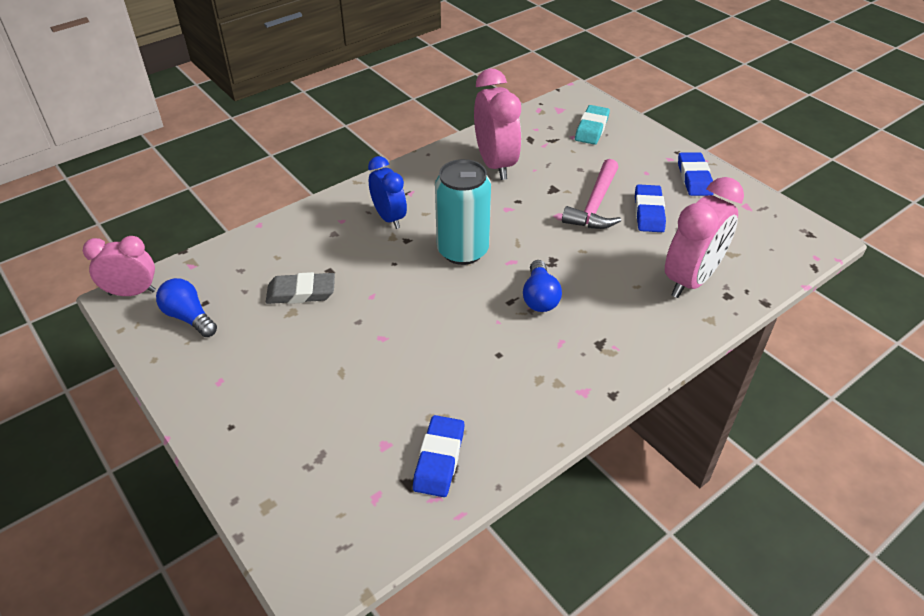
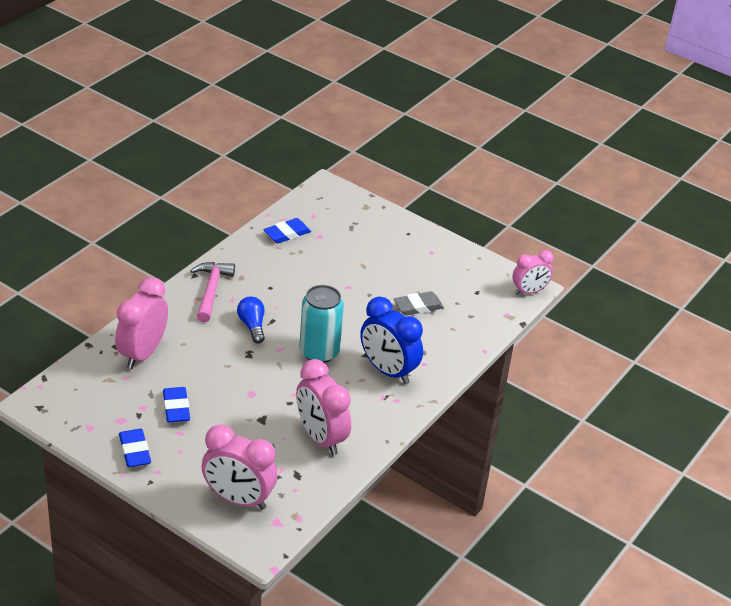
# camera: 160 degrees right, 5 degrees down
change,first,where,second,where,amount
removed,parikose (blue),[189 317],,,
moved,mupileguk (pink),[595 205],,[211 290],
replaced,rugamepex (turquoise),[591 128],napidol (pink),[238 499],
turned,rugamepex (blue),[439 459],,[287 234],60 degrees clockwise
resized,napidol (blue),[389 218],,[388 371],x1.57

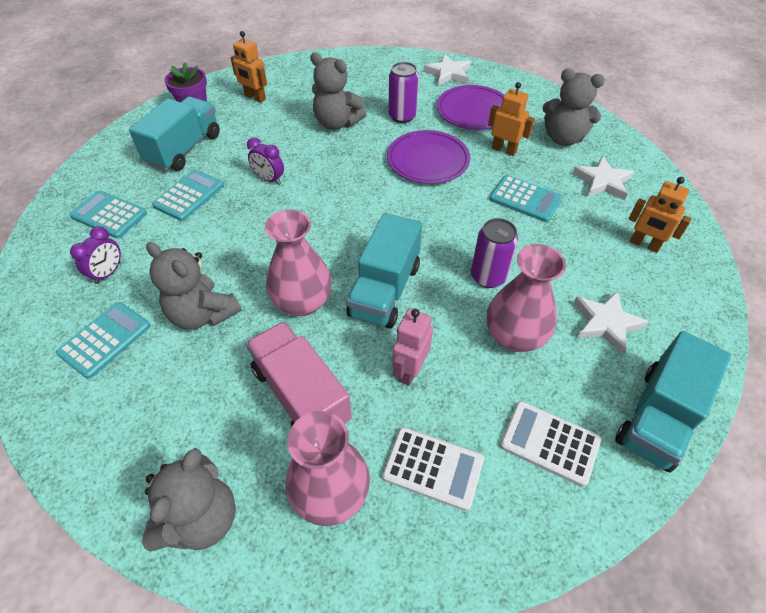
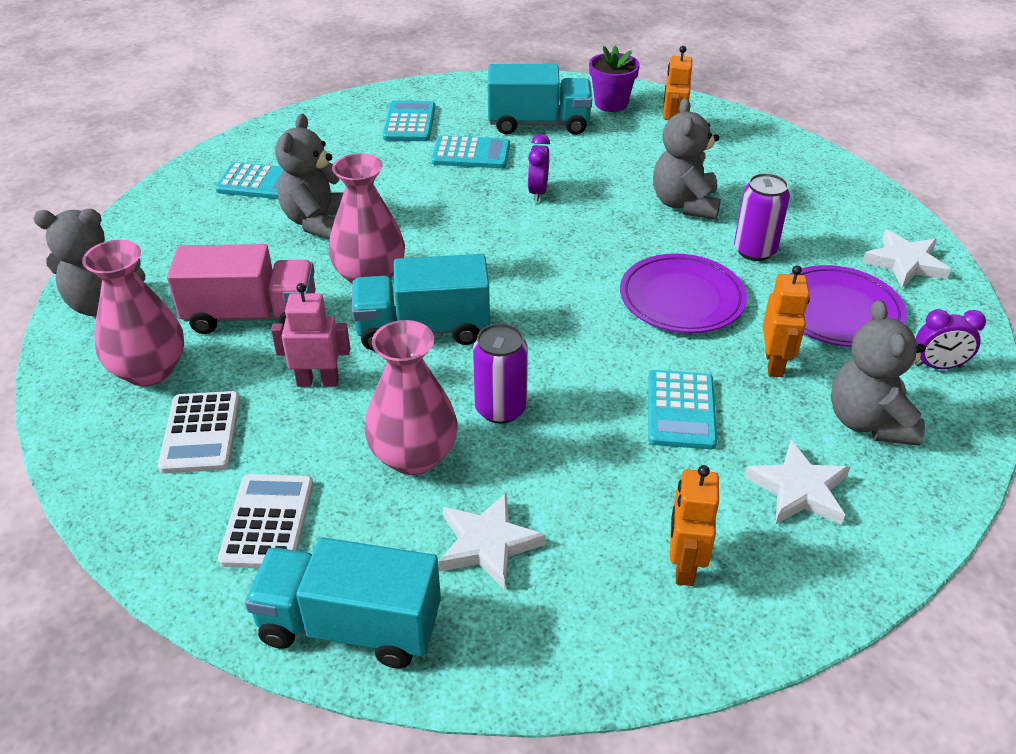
# camera: 65 degrees right, 10 degrees down
change,first,where,second,where,amount
moved,napidol (purple),[108 273],,[937 366],
turned,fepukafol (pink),[301 395],,[252 316],60 degrees clockwise

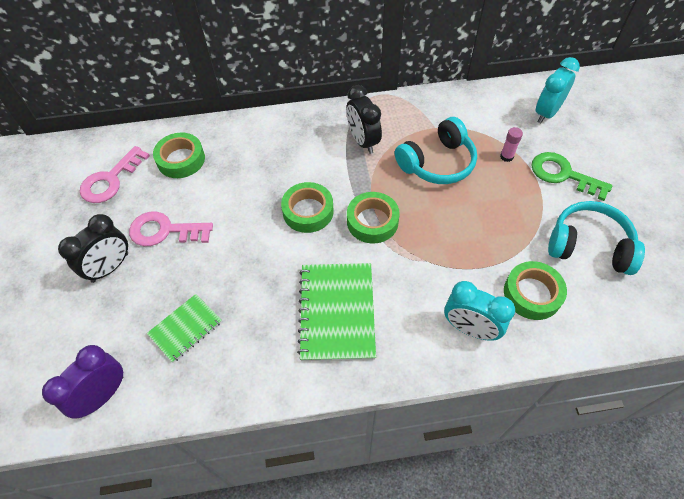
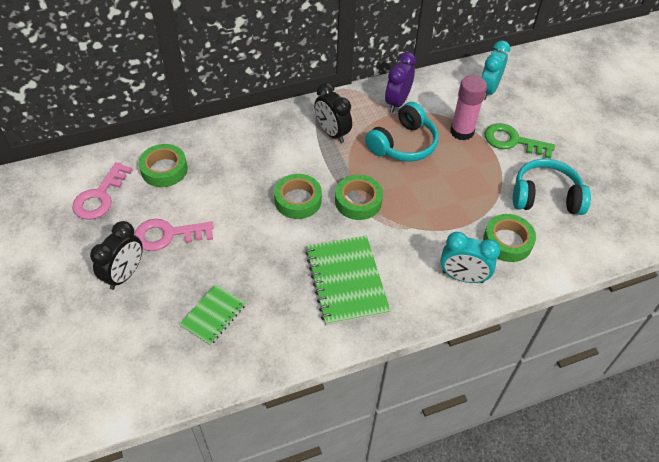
# camera: 15 degrees left, 5 degrees down
change,first,where,second,where,amount
moved,napidol (purple),[103 395],,[397 102],
resized,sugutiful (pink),[506 156],,[462 131],x2.01

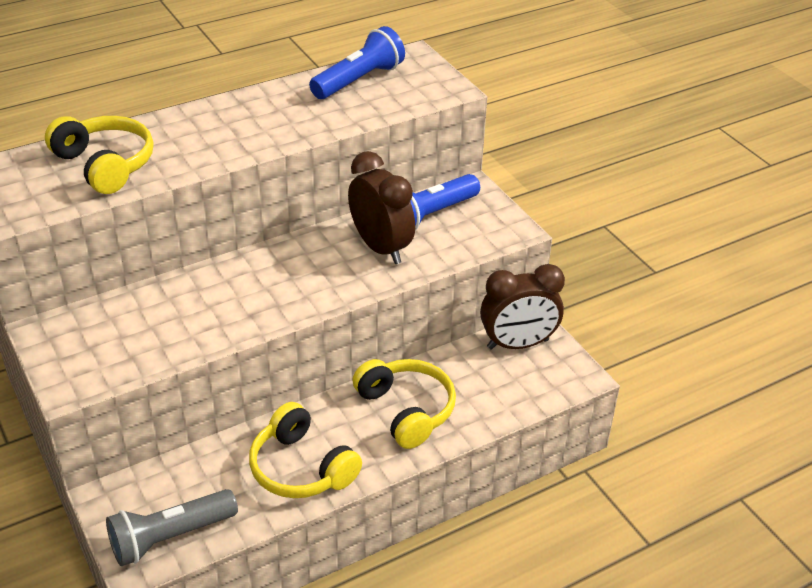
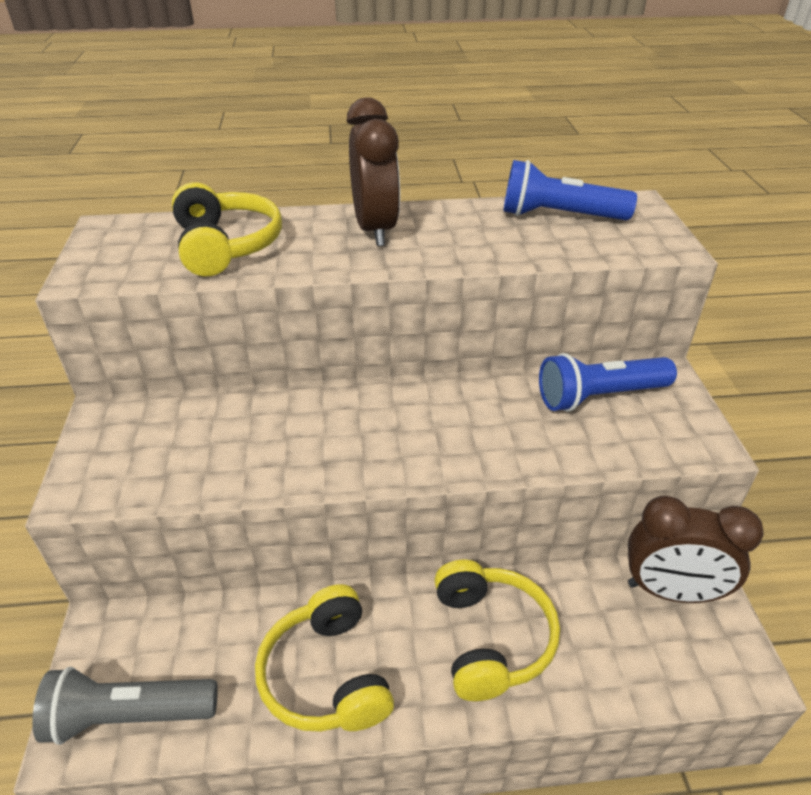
# camera: 25 degrees right, 0 degrees up
change,first,where,second,where,amount
moved,napidol (brown),[380 248],,[375 229],
turned,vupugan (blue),[359 80],,[559 216],150 degrees counterclockwise

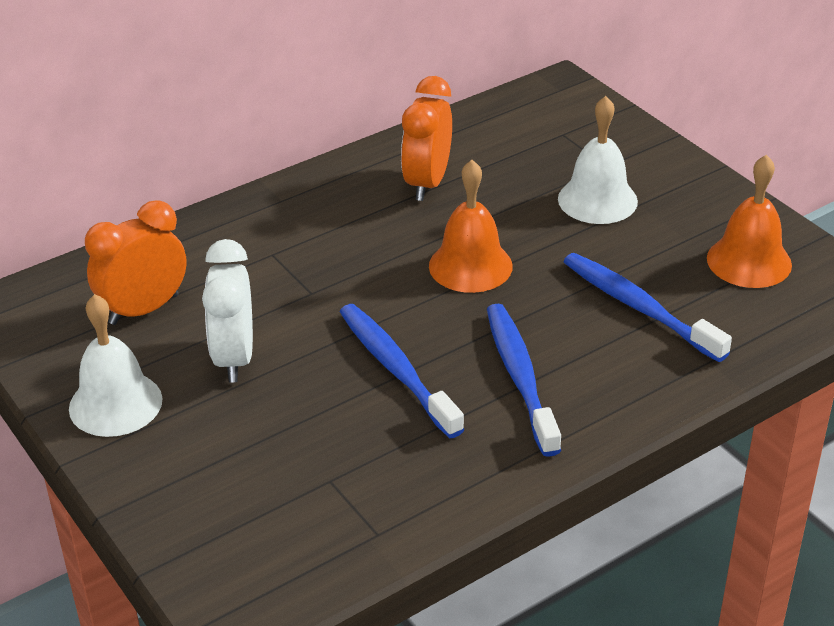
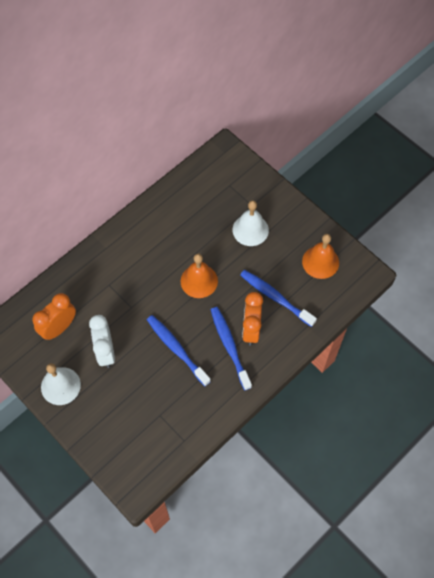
# camera: 10 degrees left, 25 degrees up
change,first,where,second,where,amount
moved,napidol (orange),[427 183],,[251 329],

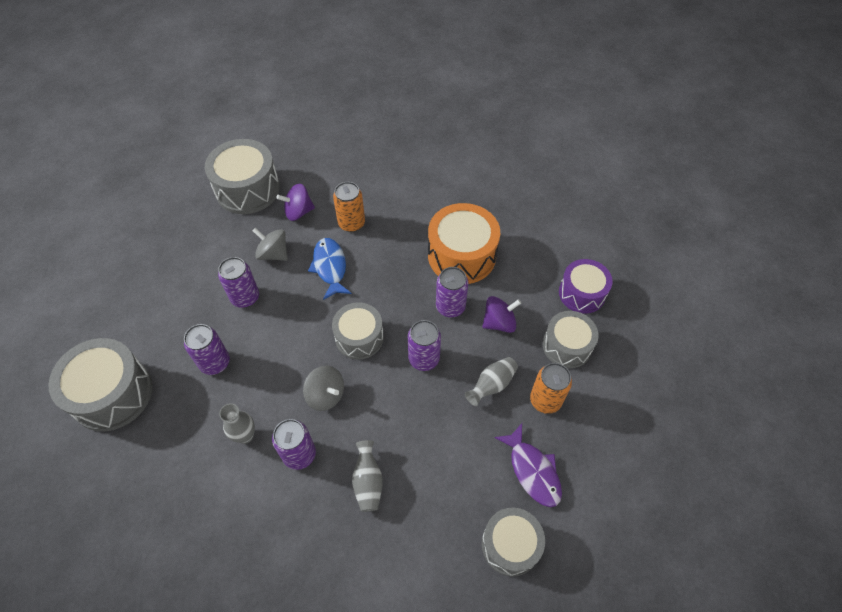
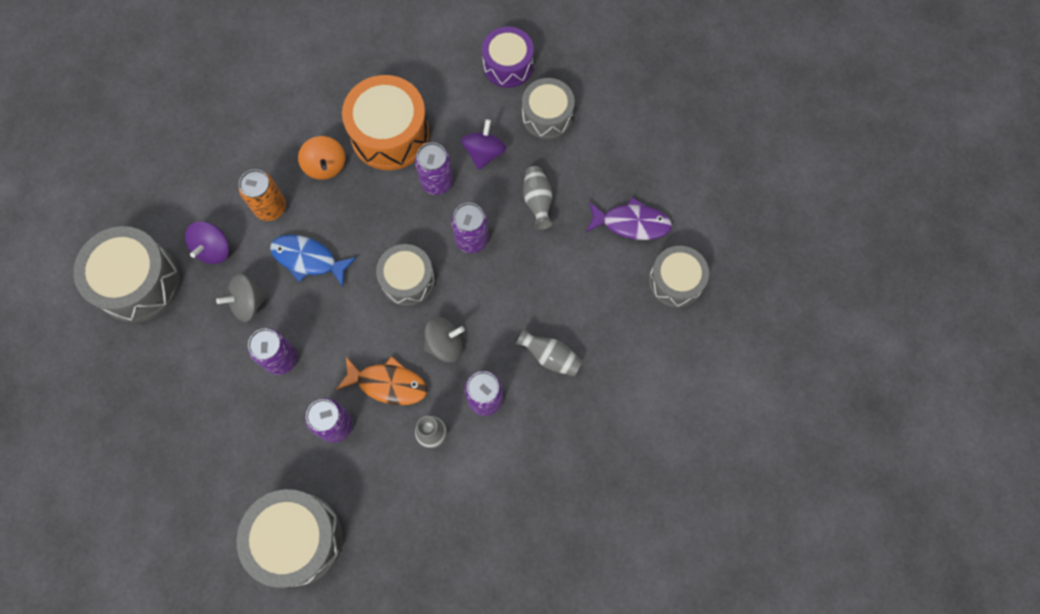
# camera: 55 degrees left, 15 degrees up
change,first,where,second,where,amount
removed,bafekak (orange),[545 400],,,
added,,,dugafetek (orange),[325 165],
added,,,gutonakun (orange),[388 384],

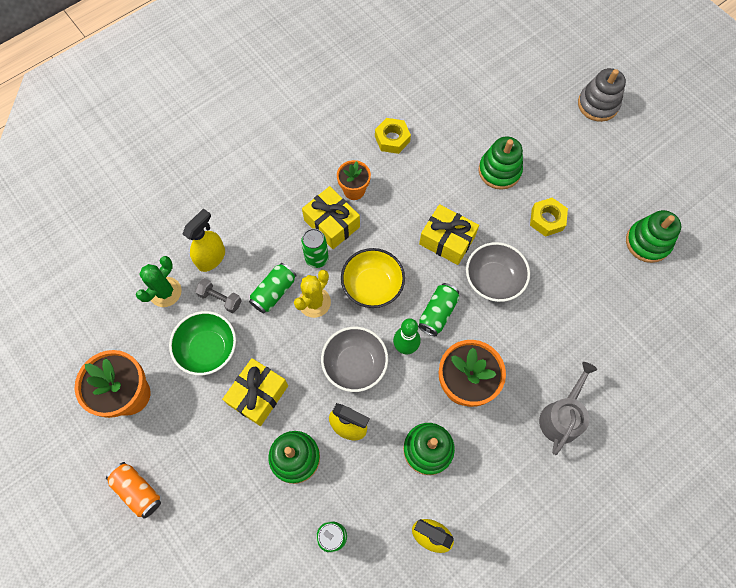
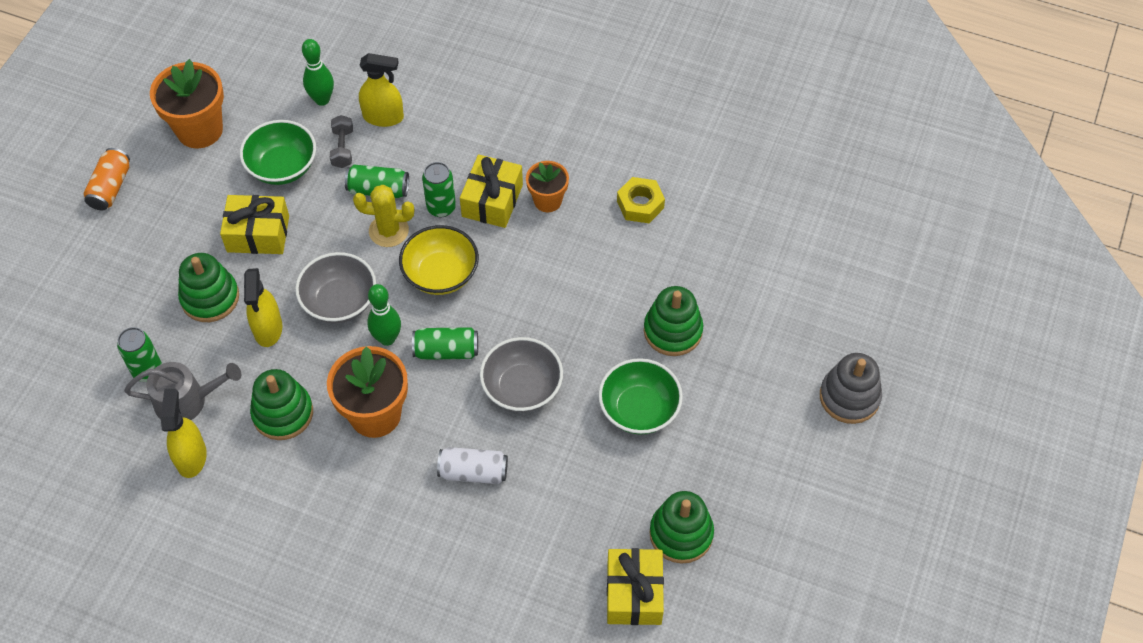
# camera: 60 degrees right, 10 degrees down
change,first,where,second,where,amount
added,,,bafekak (white),[473 472],
moved,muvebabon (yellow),[447 240],,[634 593],
moved,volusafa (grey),[562 417],,[187 400],
replaced,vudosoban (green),[165 292],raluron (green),[322 99],
replaced,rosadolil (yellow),[547 220],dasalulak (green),[639 409],

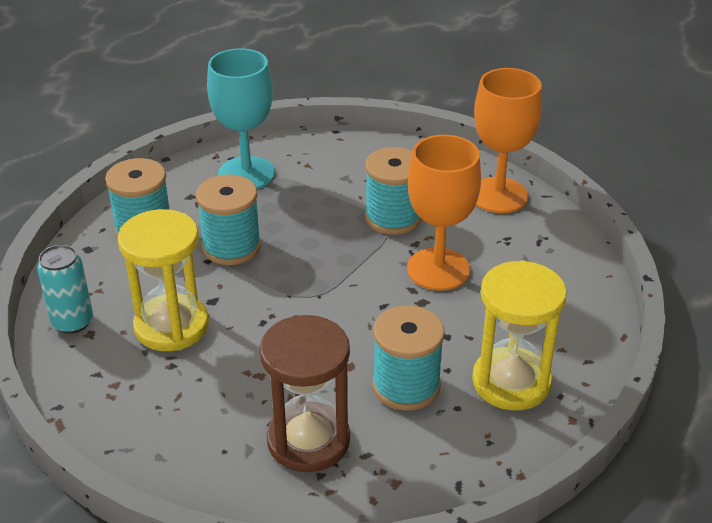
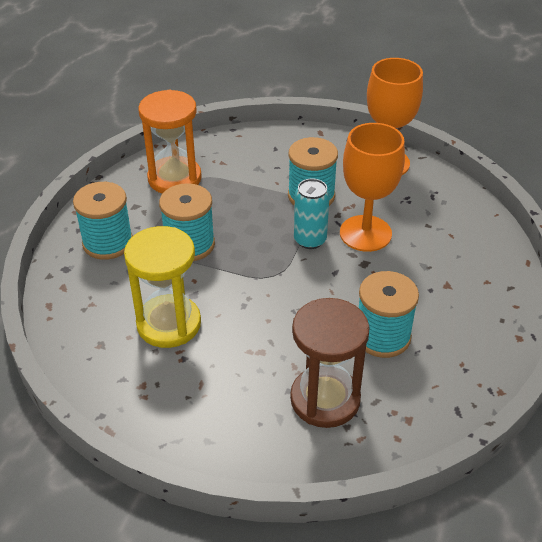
# camera: 15 degrees left, 5 degrees up
change,first,where,second,where,amount
removed,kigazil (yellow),[511 382],,,
moved,bafekak (turquoise),[72 322],,[310 240],
replaced,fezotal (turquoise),[246 174],kigazil (orange),[174 178],

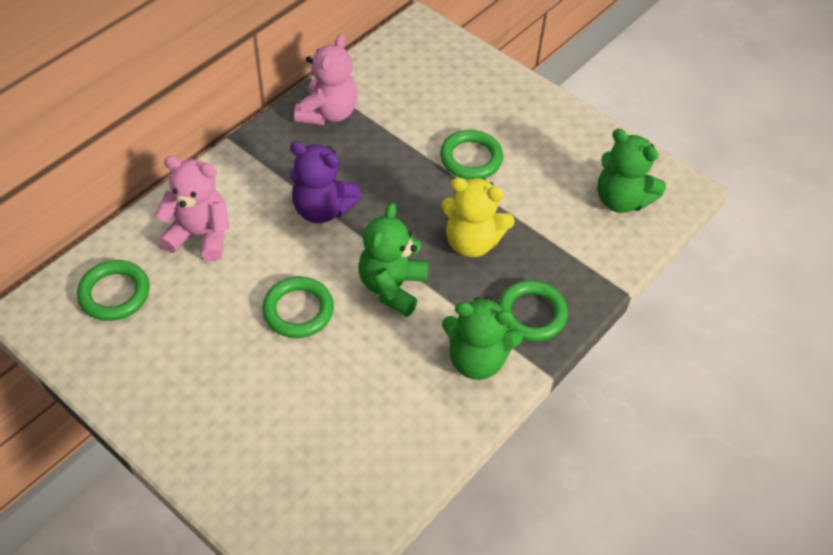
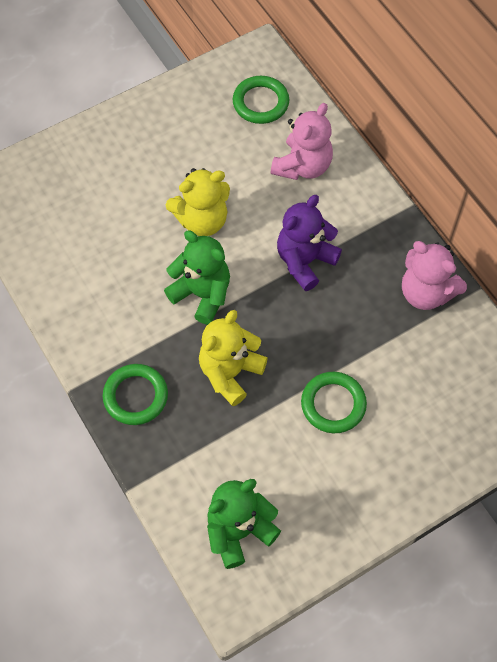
# camera: 110 degrees right, 10 degrees up
change,first,where,second,where,amount
removed,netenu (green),[477 359],,,
replaced,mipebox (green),[298 310],netenu (yellow),[202 220],

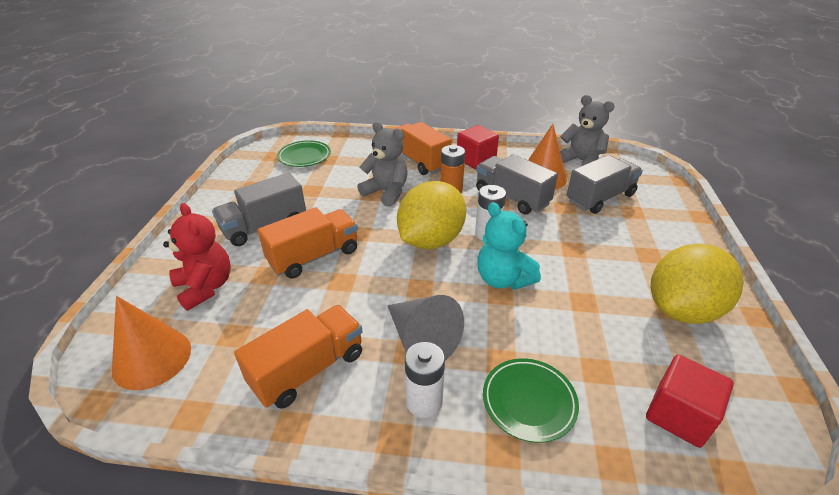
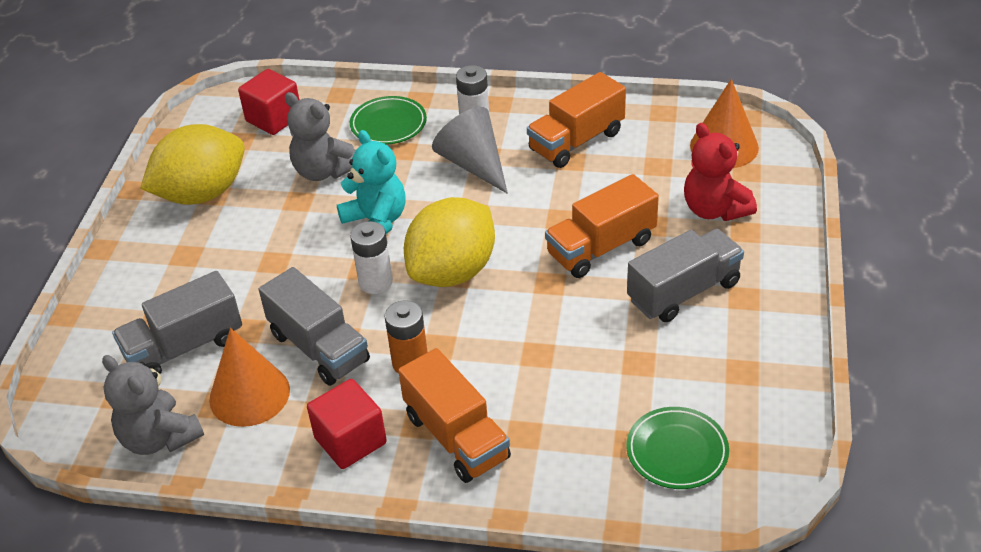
# camera: 175 degrees left, 5 degrees up
change,first,where,second,where,amount
moved,netenu (grey),[386 192],,[324 171],

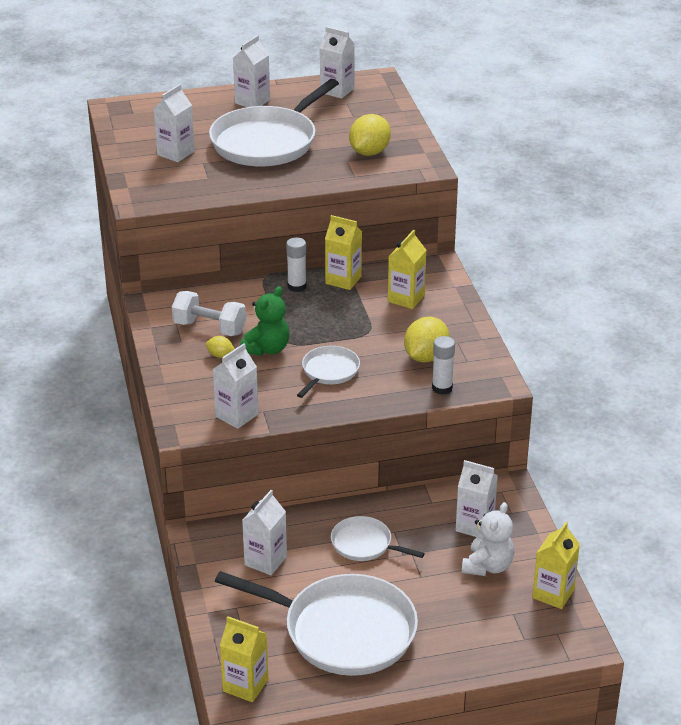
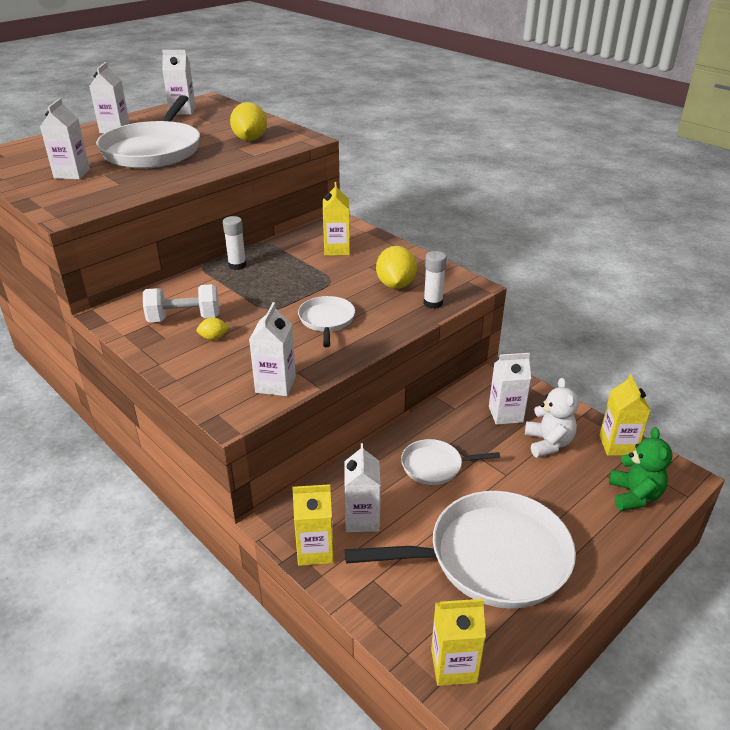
# camera: 30 degrees left, 0 degrees up
change,first,where,second,where,amount
moved,netenu (green),[267 349],,[634 495],
moved,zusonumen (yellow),[343 280],,[315 550],

